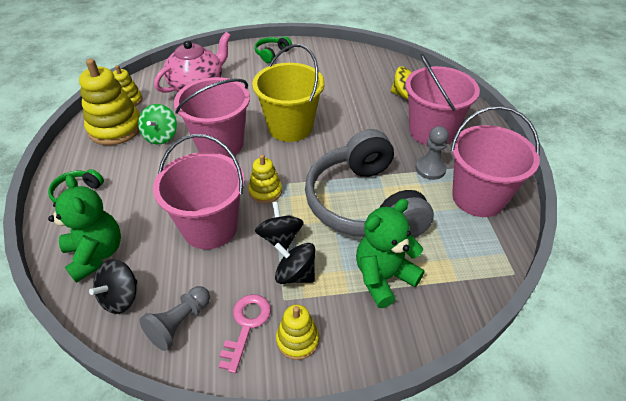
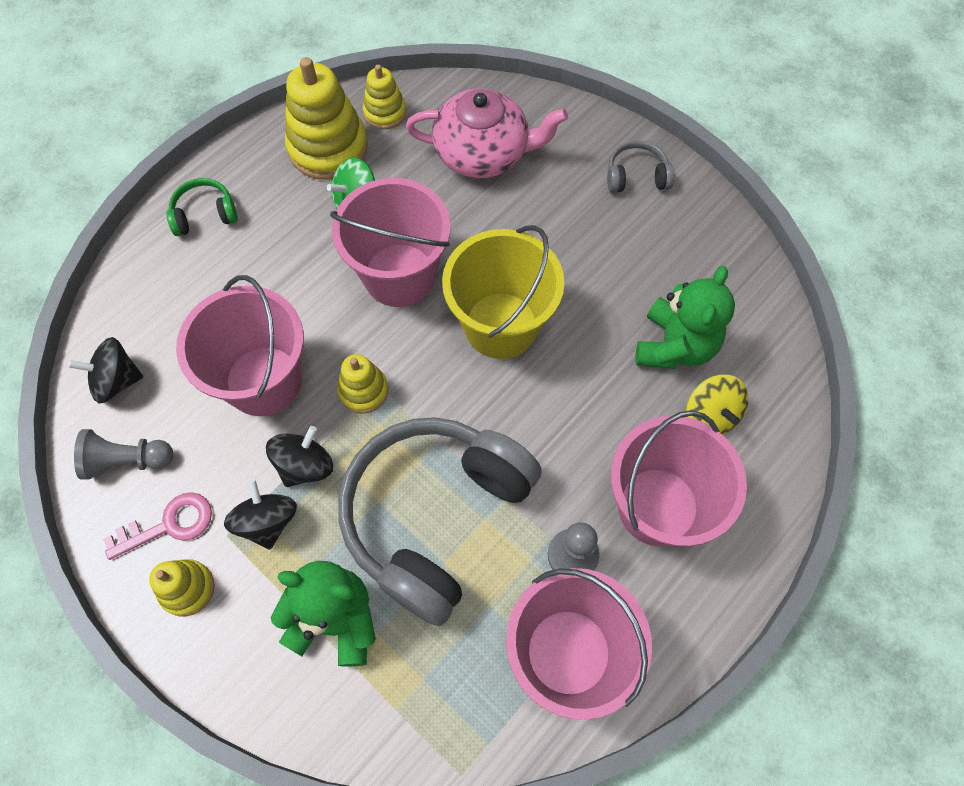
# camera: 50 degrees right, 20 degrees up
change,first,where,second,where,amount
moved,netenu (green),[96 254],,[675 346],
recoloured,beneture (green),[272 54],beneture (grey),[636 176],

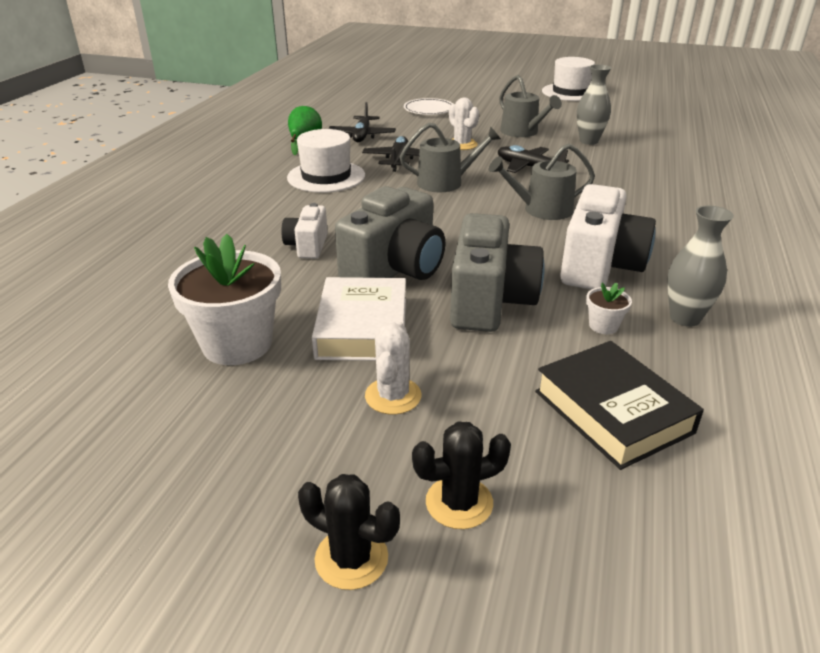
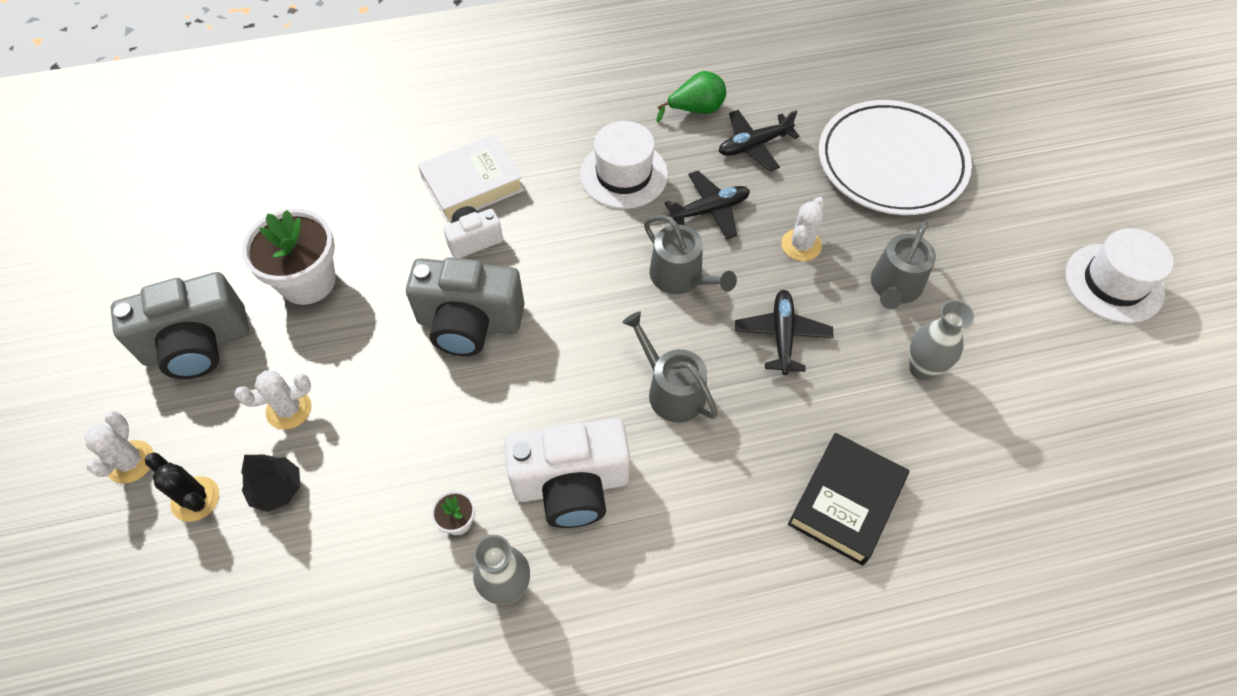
# camera: 60 degrees right, 25 degrees up
change,first,where,second,where,amount
added,,,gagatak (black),[277 489],
moved,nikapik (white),[362 328],,[472 184],
moved,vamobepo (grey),[489 301],,[197 345],
moved,nikapik (black),[613 411],,[846 502],
recoloured,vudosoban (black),[351 558],vudosoban (white),[130 462],
resized,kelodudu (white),[429 110],,[891 163],x2.07

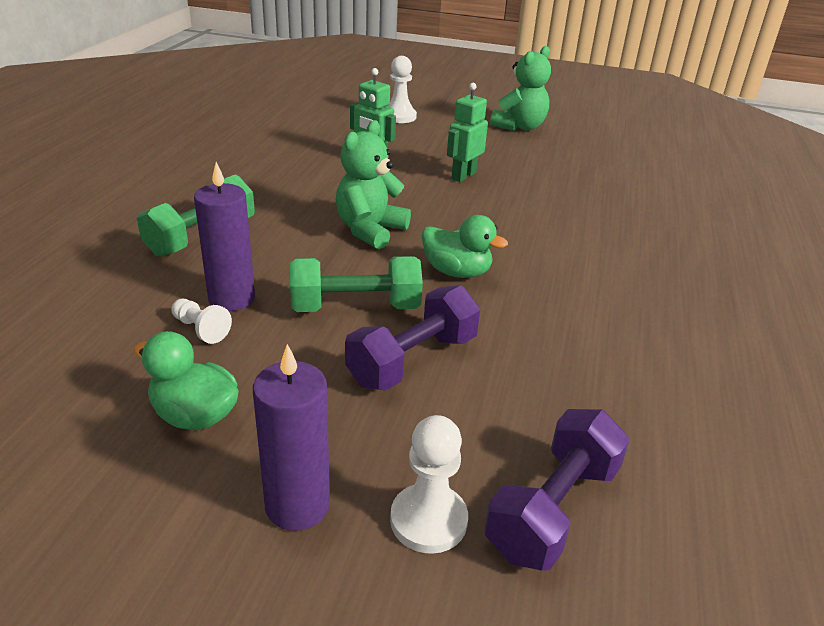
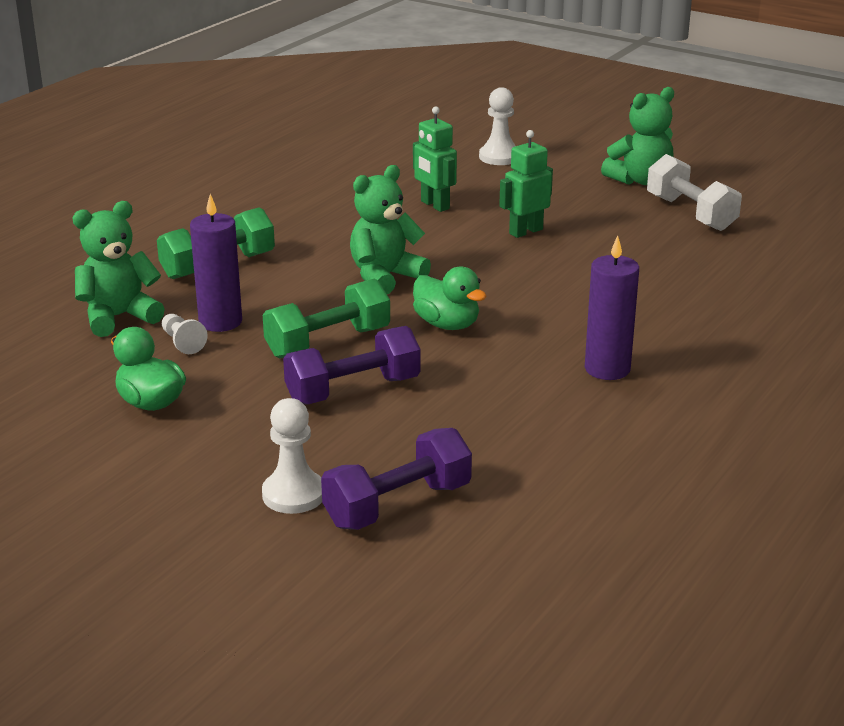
# camera: 20 degrees right, 5 degrees down
change,first,where,second,where,amount
added,,,netenu (green),[118 317],
added,,,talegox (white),[691 213],
moved,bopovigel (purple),[297 505],,[607 369],
turned,talegox (green),[355 307],,[328 342],45 degrees counterclockwise

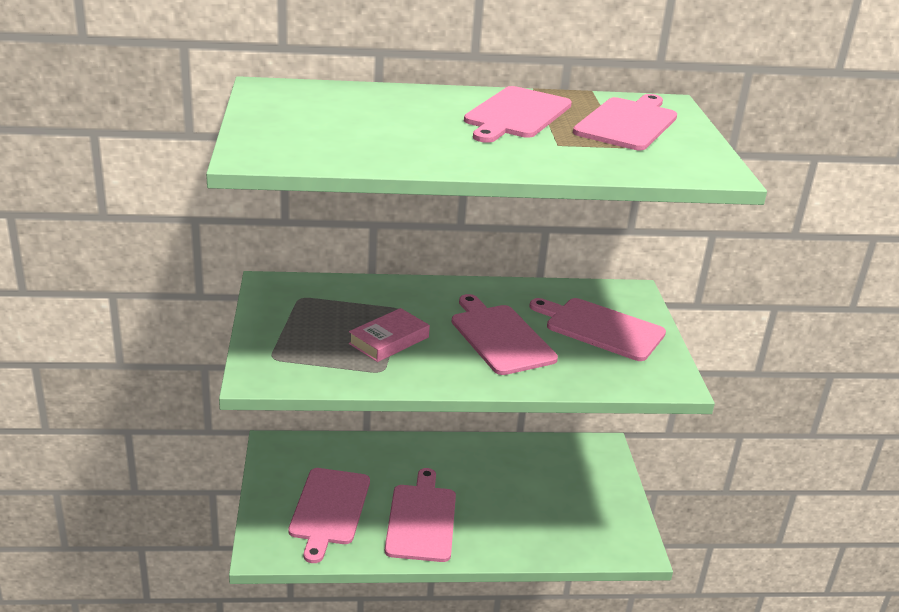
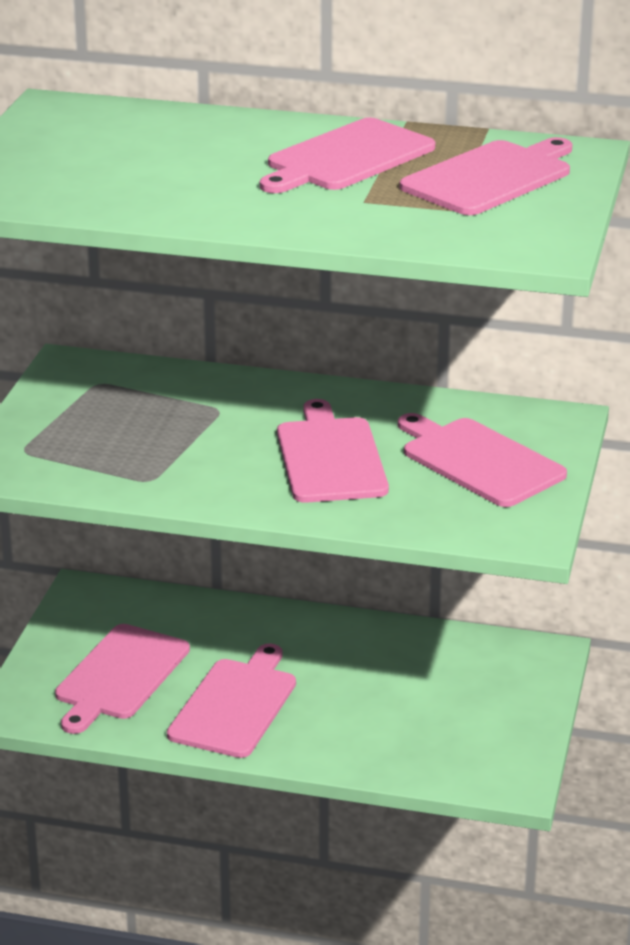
# camera: 20 degrees right, 0 degrees up
change,first,where,second,where,amount
removed,nikapik (pink),[389 340],,,

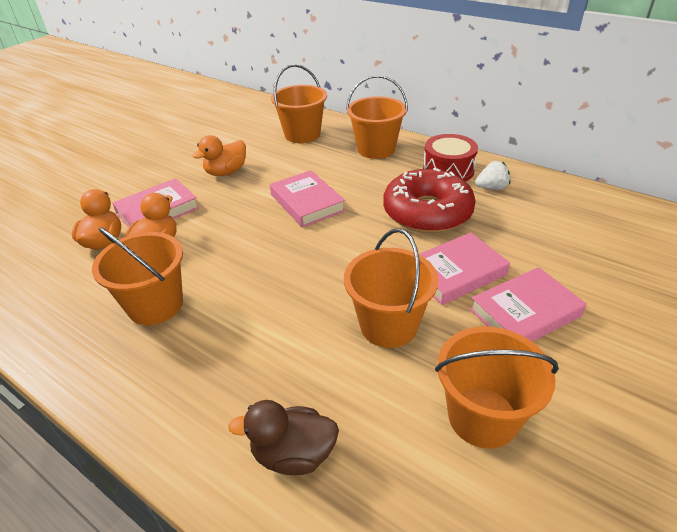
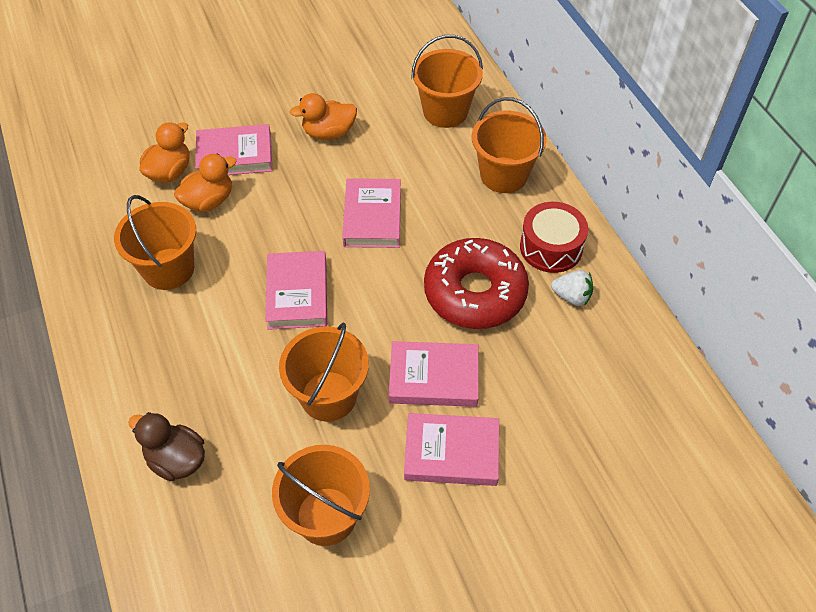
# camera: 30 degrees right, 15 degrees up
change,first,where,second,where,amount
added,,,nikapik (pink),[297 293],

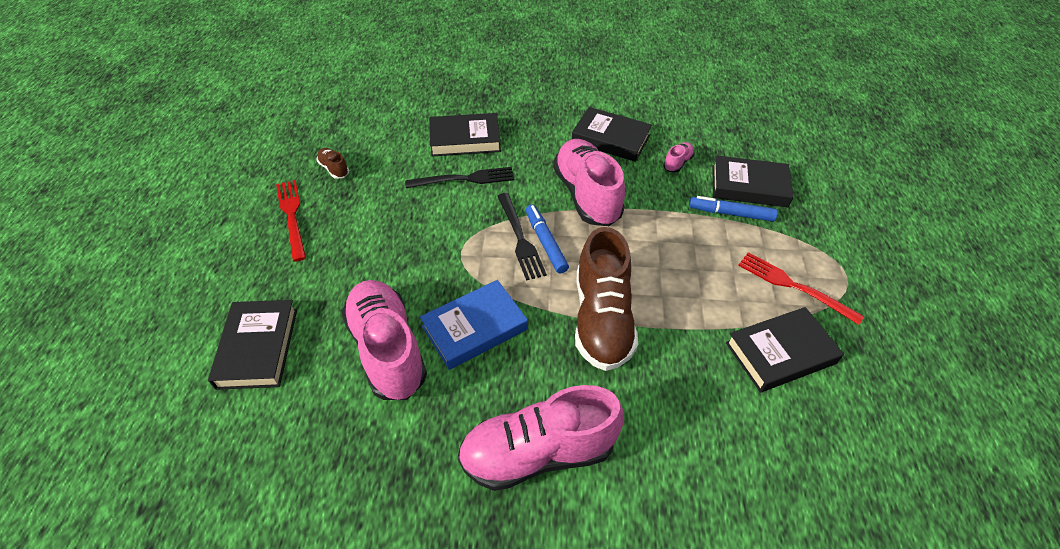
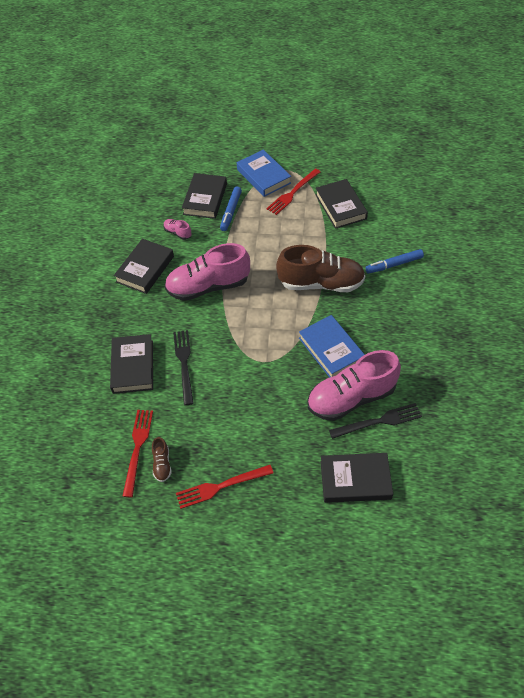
# camera: 85 degrees left, 5 degrees up
change,first,where,second,where,amount
removed,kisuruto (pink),[538 453],,,
added,,,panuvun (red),[137 447],
added,,,nikapik (blue),[263 176],
moved,panuvun (black),[520 239],,[379 421],
moved,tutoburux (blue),[545 242],,[394 264],
turned,kisuruto (brown),[334 169],,[162 464],60 degrees counterclockwise

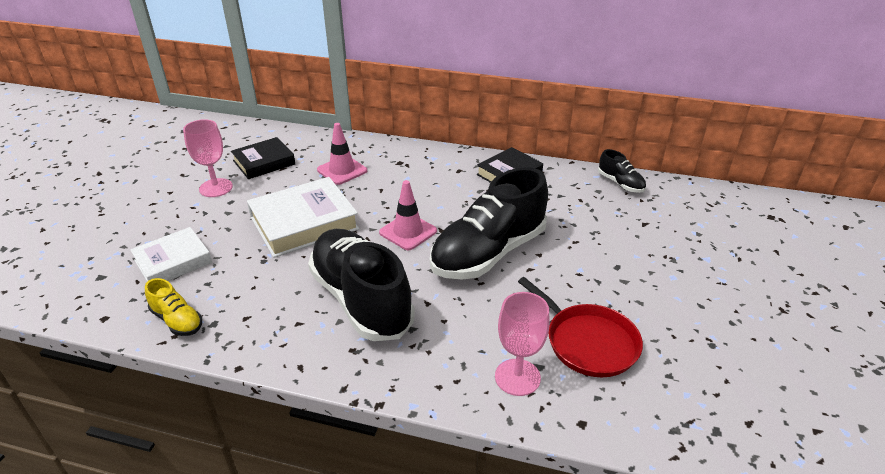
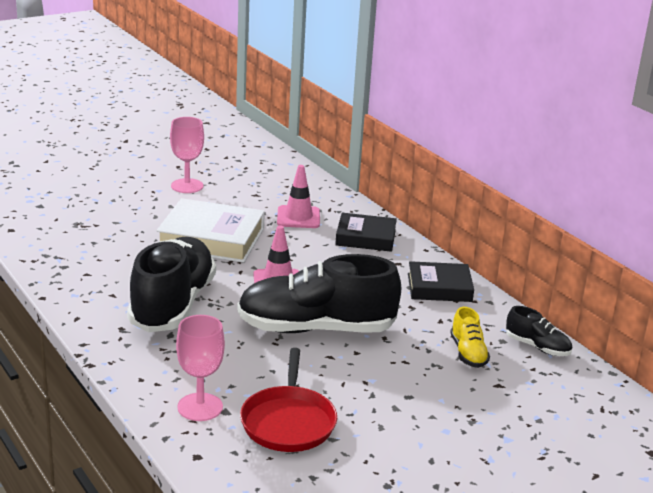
# camera: 40 degrees right, 10 degrees down
change,first,where,second,where,amount
removed,nikapik (white),[173 261],,,
moved,kisuruto (yellow),[177 320],,[468 353],
moved,nikapik (black),[264 162],,[365 237],
turned,kisuruto (black),[620 183],,[537 347],60 degrees counterclockwise

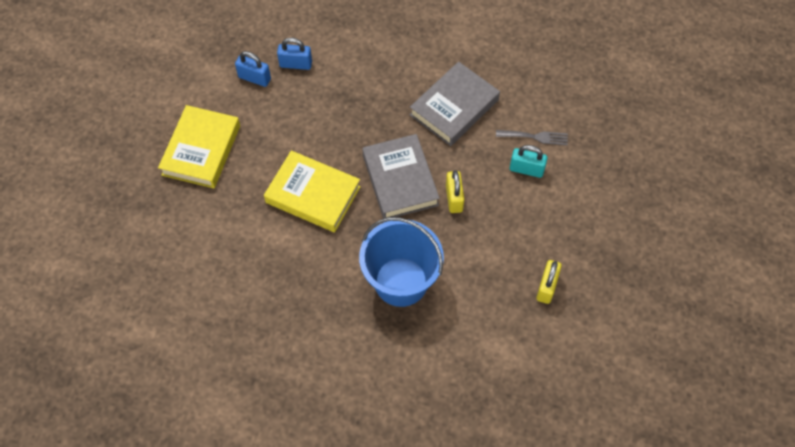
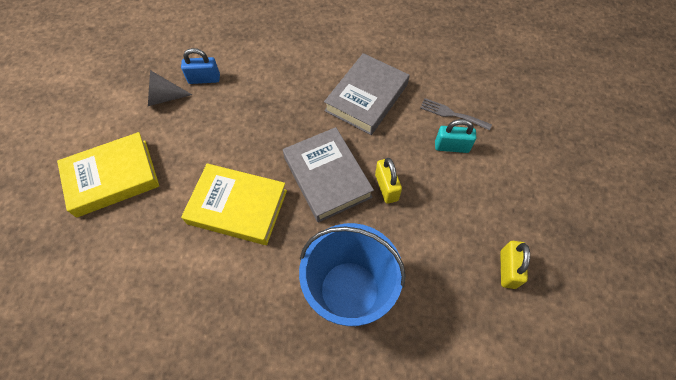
# camera: 10 degrees left, 0 degrees up
change,first,where,second,where,amount
replaced,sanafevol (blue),[254 78],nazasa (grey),[164 97],
turned,nikapik (yellow),[201 150],,[112 177],60 degrees clockwise
turned,panuvun (grey),[535 137],,[451 114],150 degrees counterclockwise

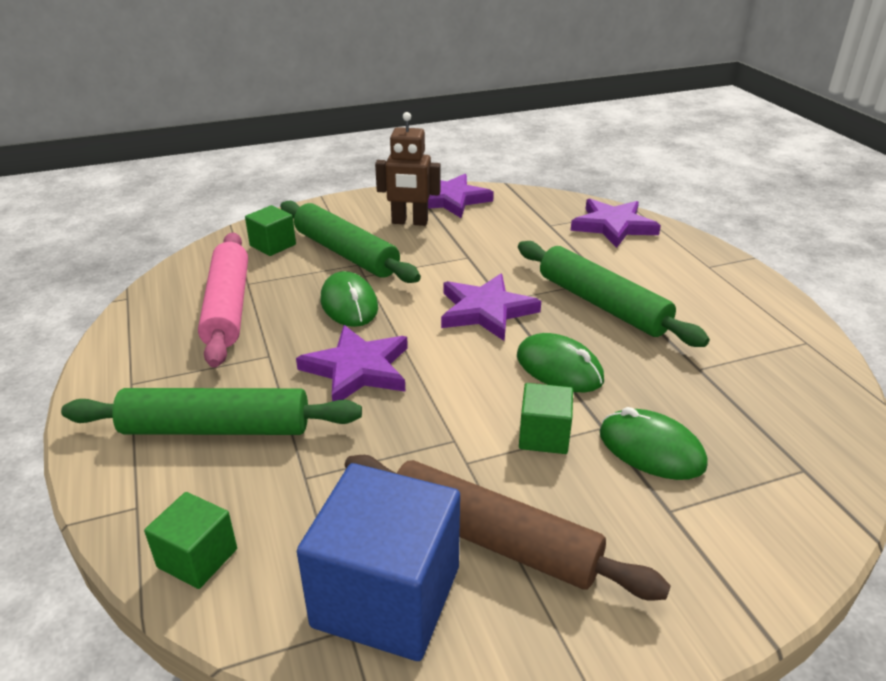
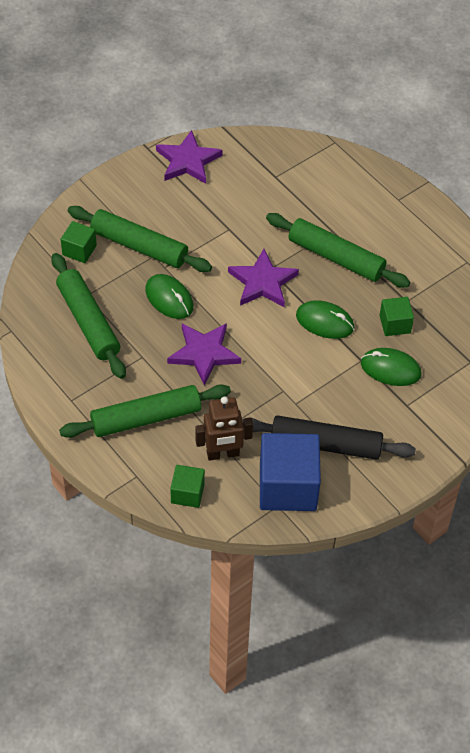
# camera: 20 degrees left, 20 degrees up
change,first,where,second,where,amount
removed,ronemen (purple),[613 226],,,
moved,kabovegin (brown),[409 222],,[223 454],
moved,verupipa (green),[544 436],,[395 324],
recoloured,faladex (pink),[228 307],faladex (green),[88 321],
recoloured,faladex (brown),[492 539],faladex (black),[325 444],

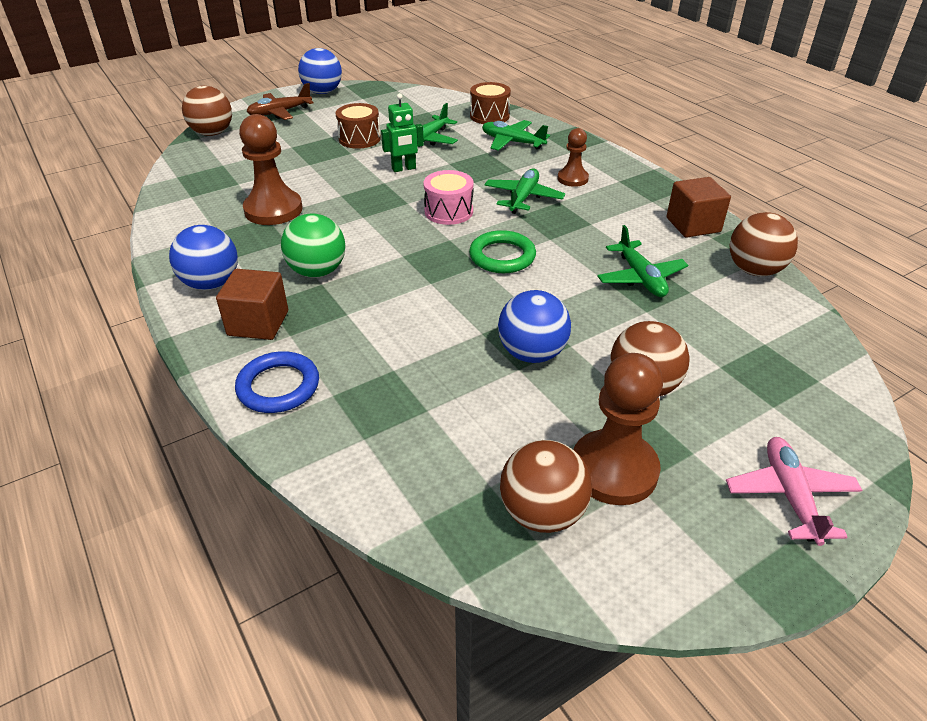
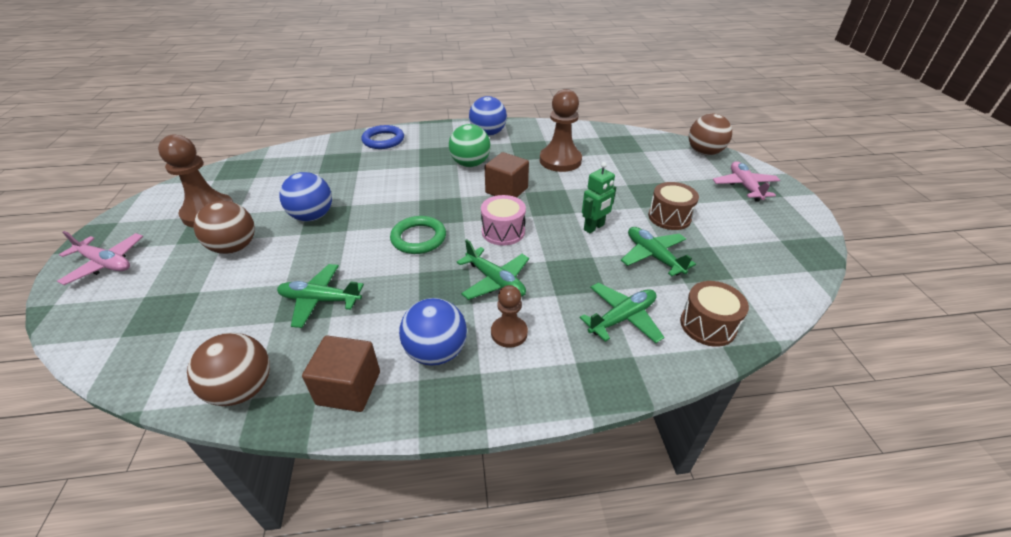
# camera: 115 degrees right, 0 degrees up
change,first,where,second,where,amount
removed,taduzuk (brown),[542 513],,,
moved,verupipa (brown),[258 323],,[506 190],
moved,taduzuk (blue),[322 92],,[436 352],
recoloured,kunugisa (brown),[280 112],kunugisa (pink),[744 186],
turned,kabovegin (green),[404 169],,[594 227],135 degrees counterclockwise

